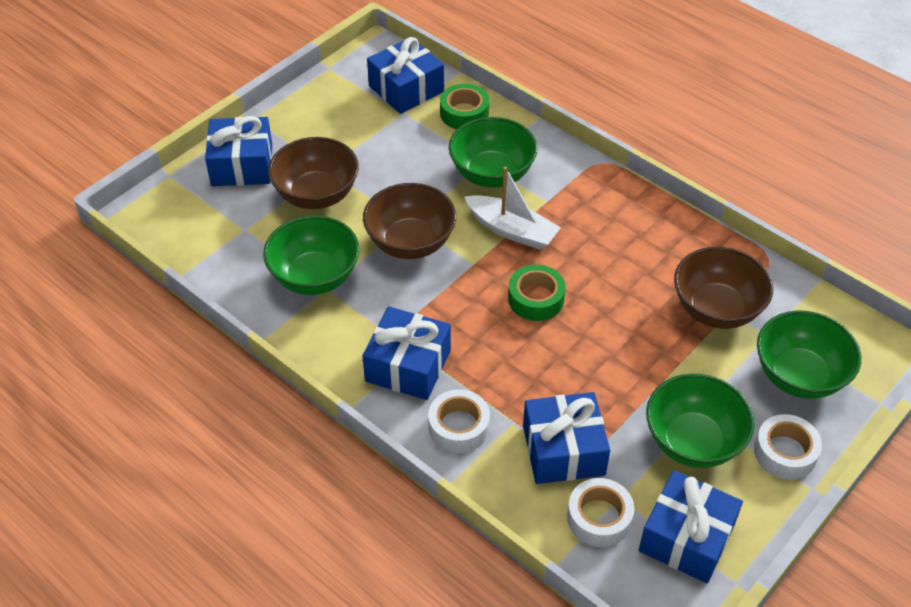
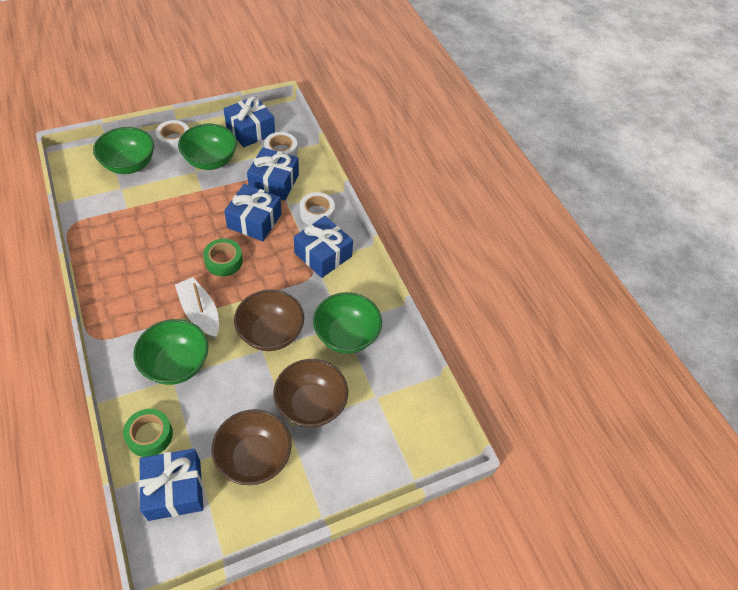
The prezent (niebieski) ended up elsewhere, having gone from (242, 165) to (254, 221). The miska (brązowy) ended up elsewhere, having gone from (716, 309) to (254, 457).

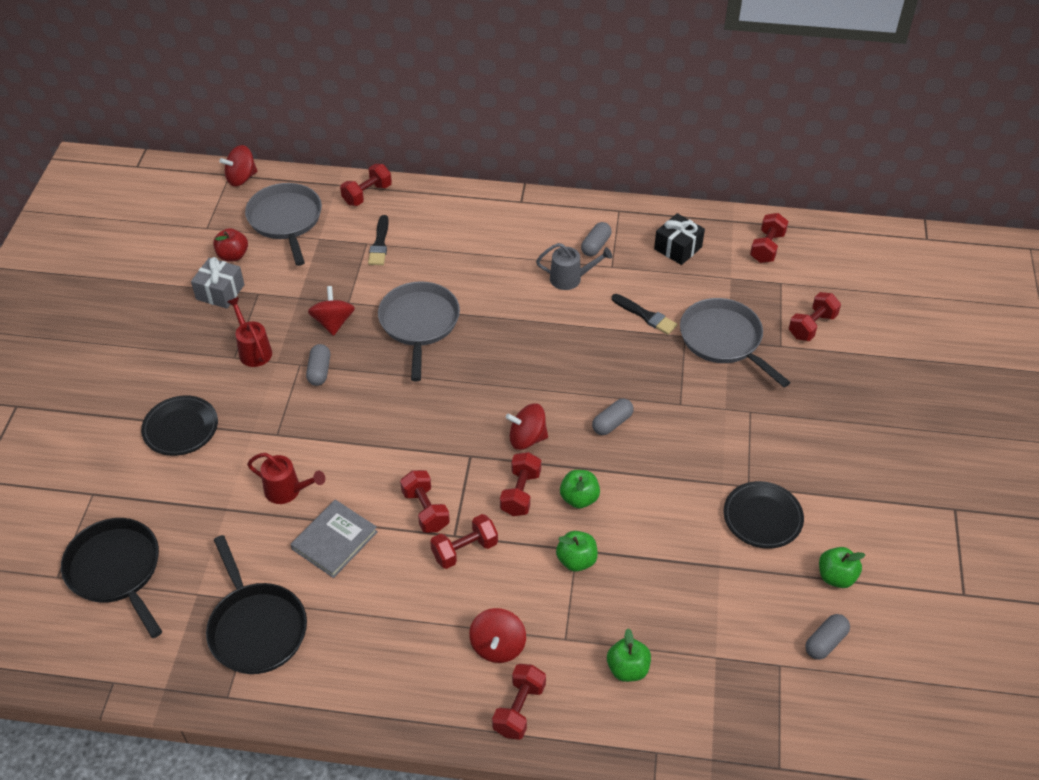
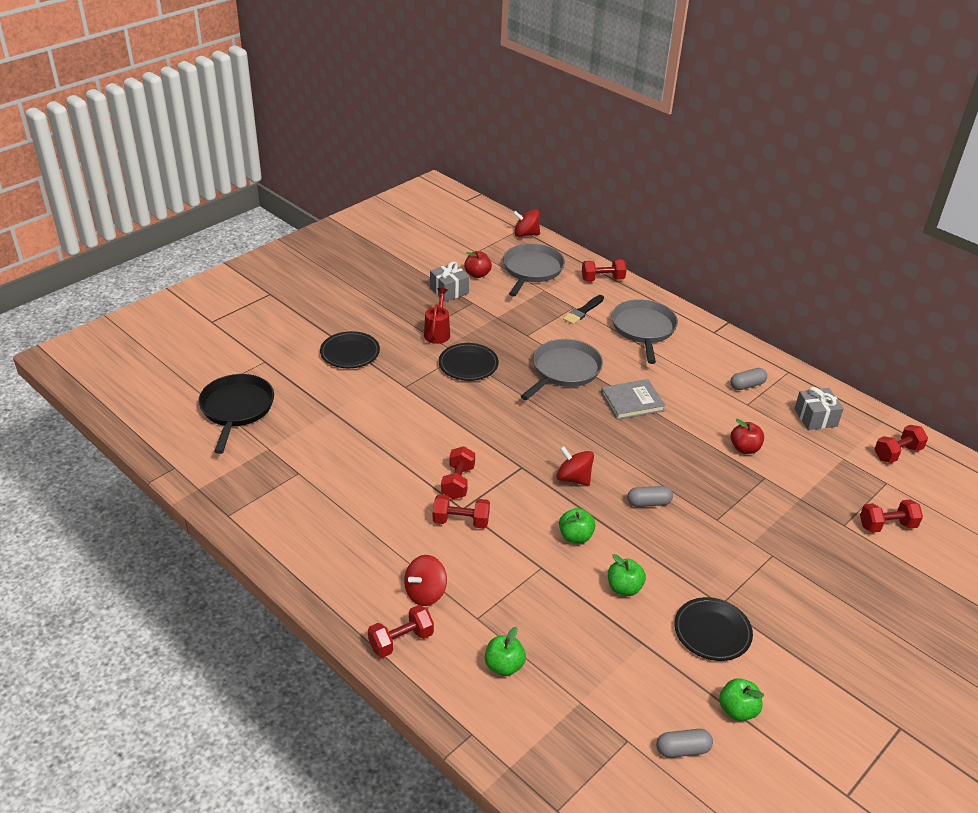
What was the prezent (czarny) at (678, 248) turned into the prezent (szary) at (815, 418). The second view lost the konewka (szary) at (571, 279). The second view lost the bączek (czerwony) at (333, 322). Where the pędzel (czarny) stood at (646, 316), the jabłko (czerwony) came to stand at (744, 448). The patelnia (szary) ended up elsewhere, having gone from (723, 340) to (643, 329). Where the kapsułka (szary) stood at (319, 371), the talerz (czarny) came to stand at (468, 365). The second view lost the hantel (czerwony) at (520, 493). The second view lost the konewka (czerwony) at (287, 491). The książka (szary) ended up elsewhere, having gone from (334, 540) to (632, 402). The jabłko (zielony) ended up elsewhere, having gone from (576, 560) to (624, 588). The second view lost the patelnia (czarny) at (256, 628).

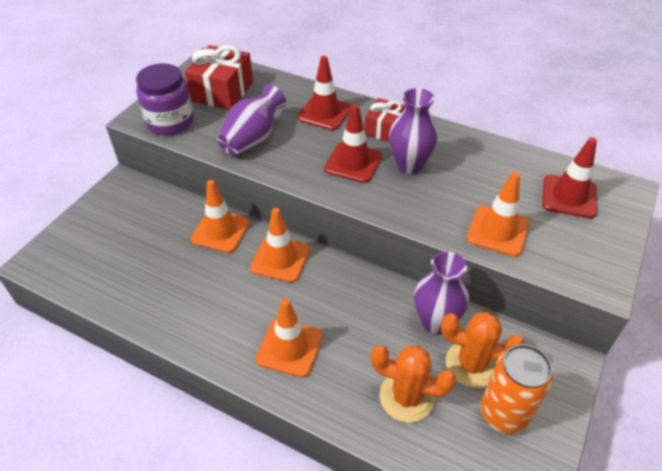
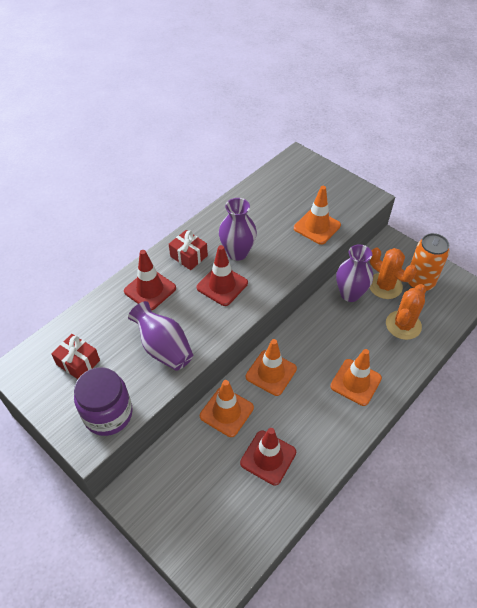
The size of the prezent (czerwony) at (222, 91) changed by a factor of 0.62. The pachołek (czerwony) ended up elsewhere, having gone from (569, 196) to (268, 457). The kaktus (pomarańczowy) at (472, 364) ended up facing another way, 75 degrees counterclockwise from before.

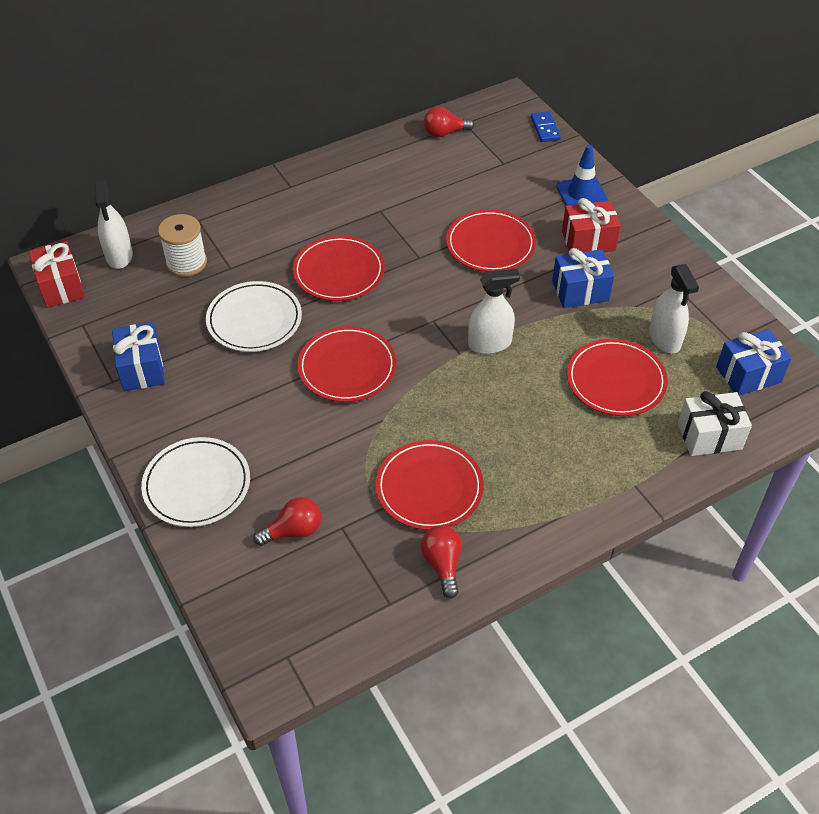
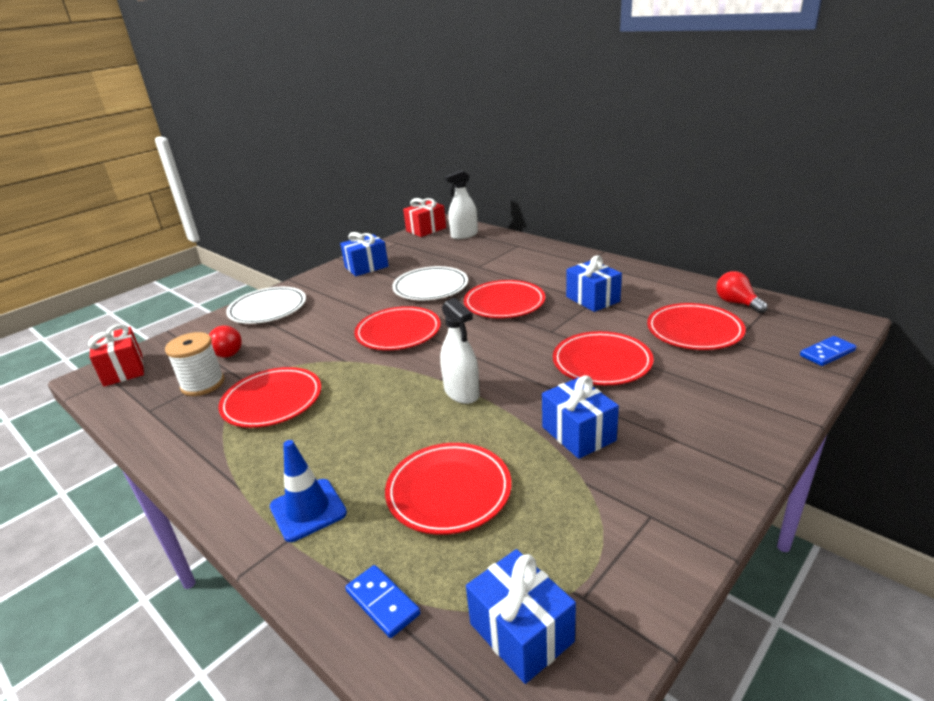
The pachołek (niebieski) ended up elsewhere, having gone from (581, 194) to (308, 510). The prezent (czerwony) ended up elsewhere, having gone from (588, 241) to (123, 370). The szpulka (biały) ended up elsewhere, having gone from (186, 263) to (203, 384). The second view lost the spryskiwacz (biały) at (664, 338). Where the prezent (biały) stood at (709, 436), the kostka domina (niebieski) came to stand at (383, 602). The second view lost the żarówka (czerwony) at (442, 564). The second view gained the prezent (niebieski) at (592, 299). The second view gained the talerz (czerwony) at (694, 330).

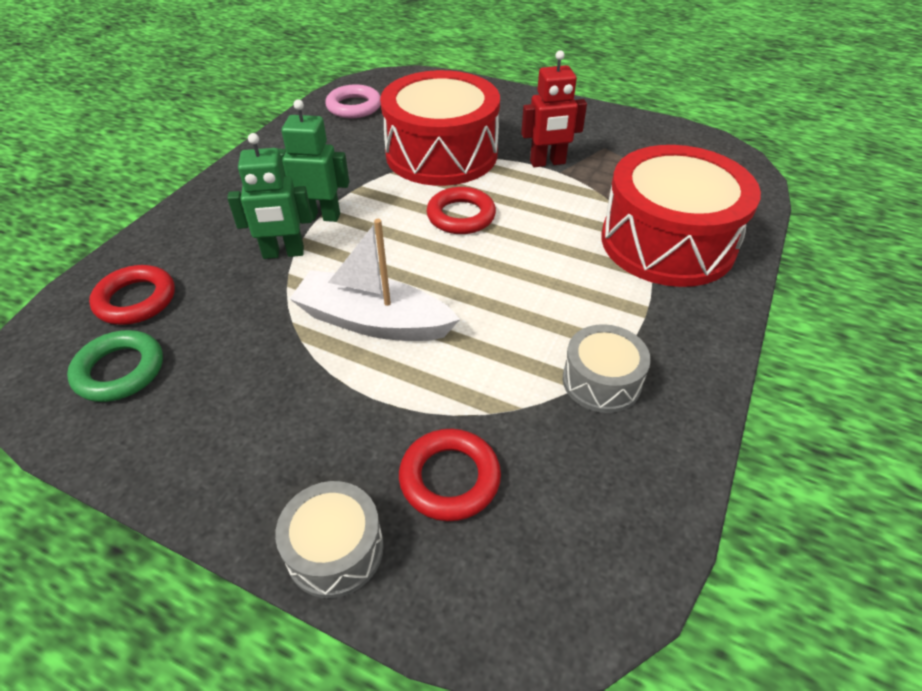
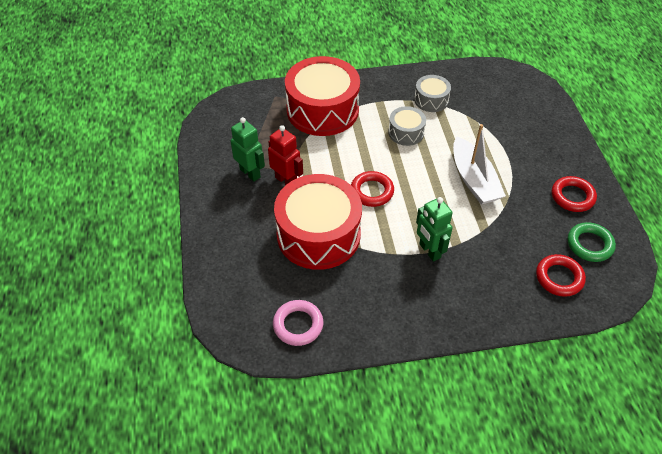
The robot (zielony) ended up elsewhere, having gone from (283, 253) to (250, 173). The pierścień (czerwony) ended up elsewhere, having gone from (449, 478) to (572, 196). The bęben (szary) ended up elsewhere, having gone from (335, 549) to (406, 132).

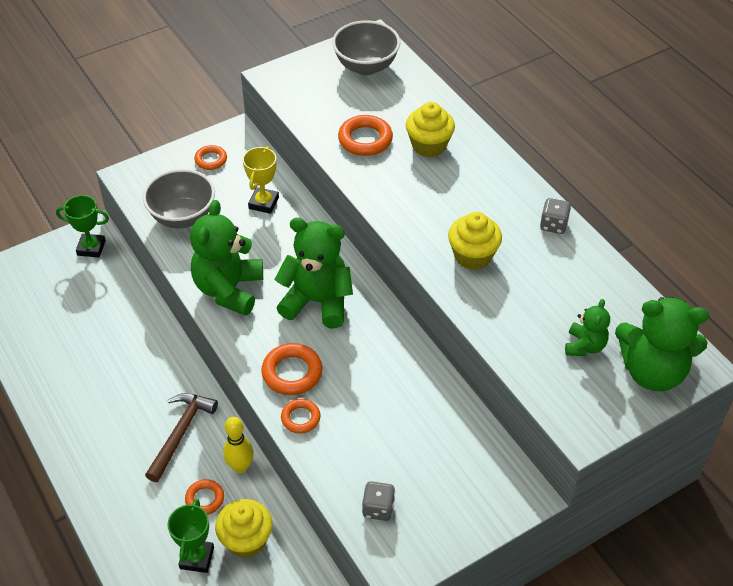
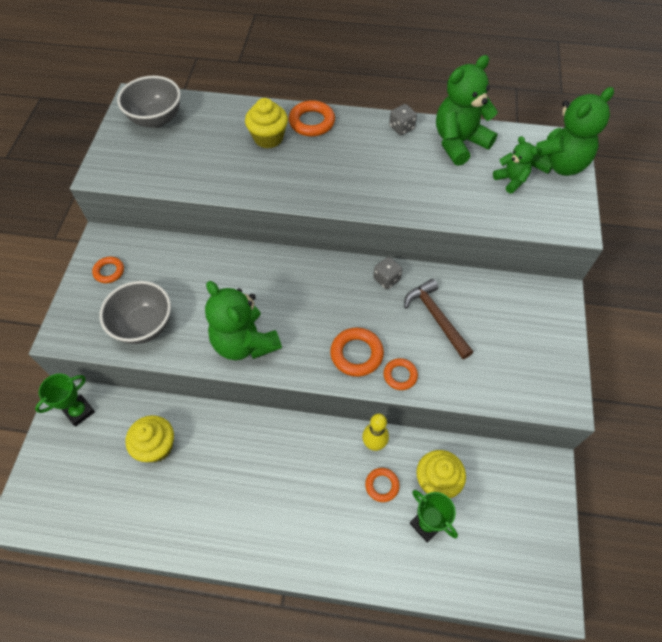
The pierścień (pomarańczowy) ended up elsewhere, having gone from (365, 139) to (312, 122). The second view lost the puchar (żółty) at (264, 203). The muffinka (żółty) ended up elsewhere, having gone from (472, 256) to (156, 446). The miś (zielony) ended up elsewhere, having gone from (317, 302) to (459, 143). The młotek (brązowy) ended up elsewhere, having gone from (181, 433) to (436, 317). The kostka do gry (szary) ended up elsewhere, having gone from (378, 508) to (386, 279).

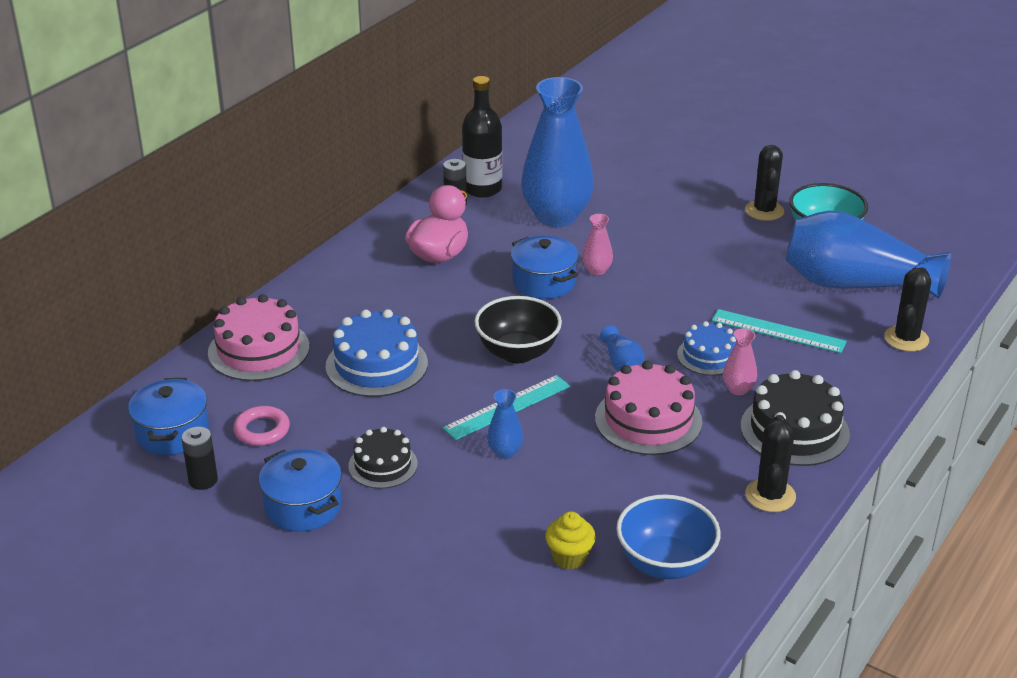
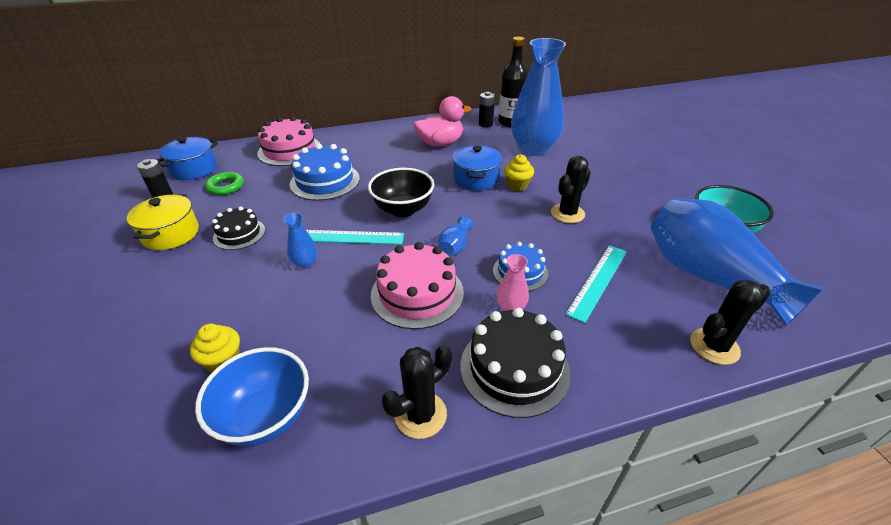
The kaktus (czarny) ended up elsewhere, having gone from (764, 211) to (567, 213). Where the wazon (różowy) stood at (597, 270), the muffinka (żółty) came to stand at (517, 186). The linijka (turkusowy) at (778, 331) ended up facing another way, 60 degrees clockwise from before. What was the pierścień (różowy) at (262, 430) turned into the pierścień (zielony) at (225, 186). What was the garnek (niebieski) at (303, 506) turned into the garnek (żółty) at (171, 234).

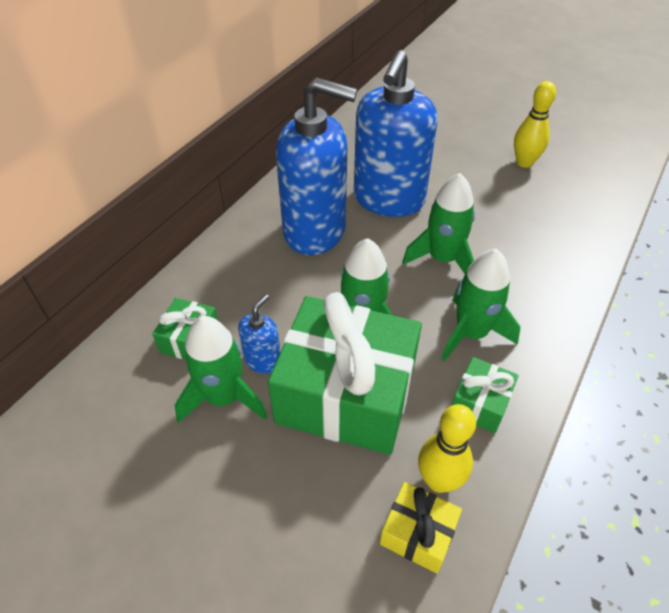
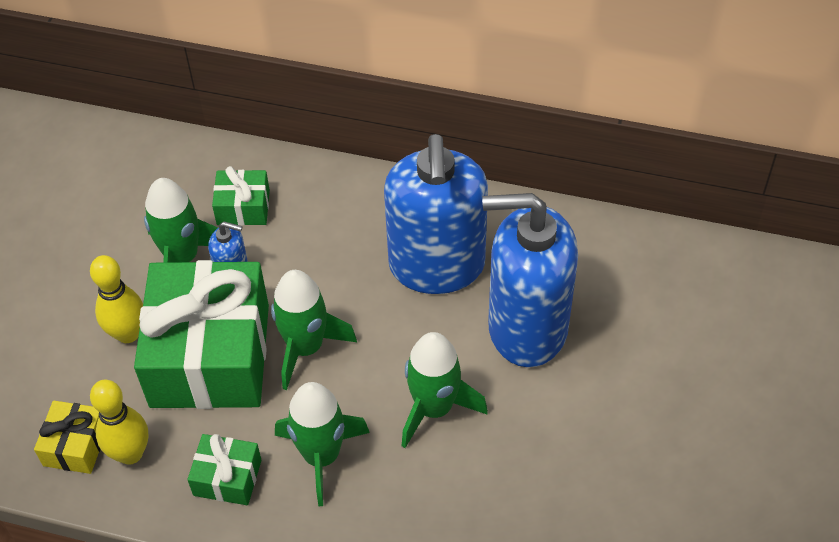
The kręgiel (żółty) ended up elsewhere, having gone from (524, 163) to (128, 333).

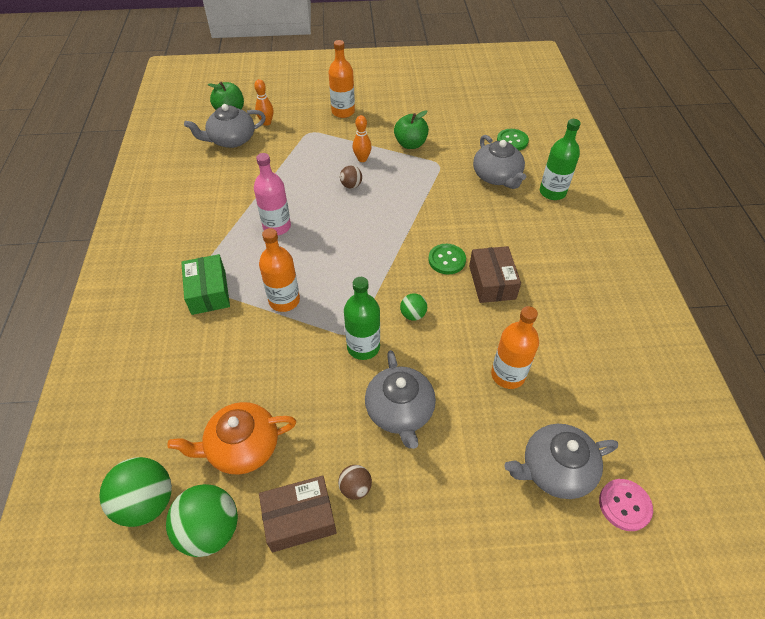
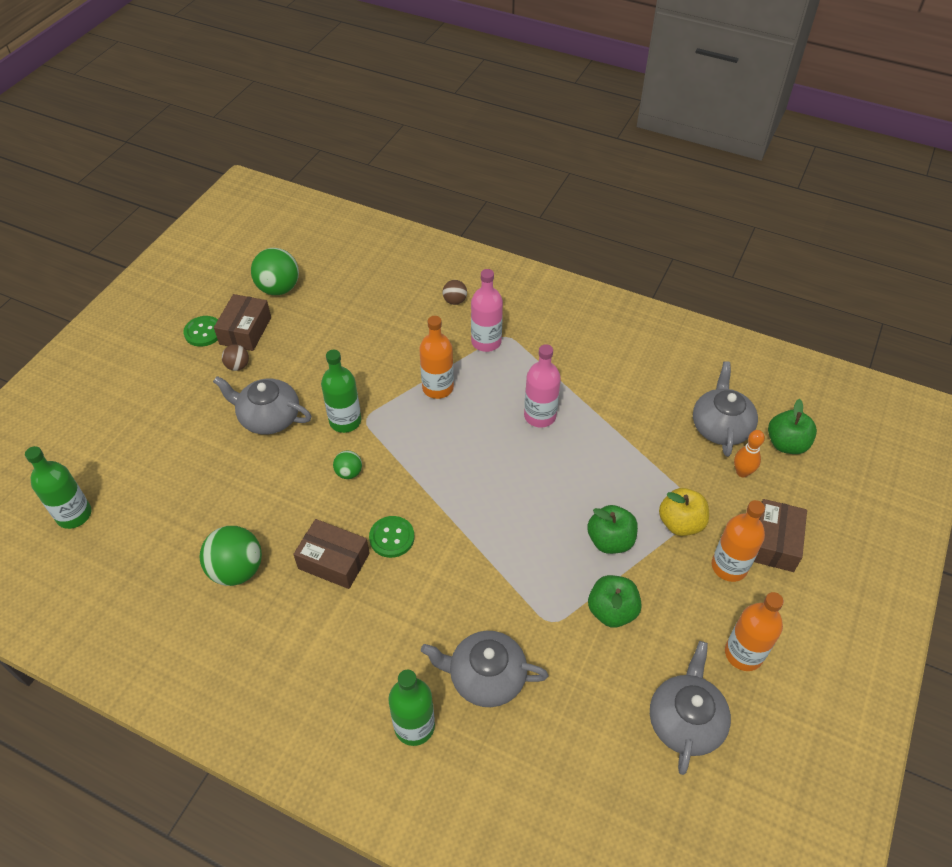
Where the kręgiel (pomarańczowy) stood at (362, 159), the jabłko (zielony) came to stand at (610, 540). The guzik (zielony) ended up elsewhere, having gone from (512, 141) to (203, 332). The piłka (brązowy) ended up elsewhere, having gone from (351, 185) to (455, 301). Where the pudełko (zielony) stood at (208, 292), the butelka (różowy) came to stand at (486, 342). The butelka (pomarańczowy) ended up elsewhere, having gone from (508, 375) to (743, 654). The second view lost the imbryk (pomarańczowy) at (242, 447). The imbryk (szary) ended up elsewhere, having gone from (555, 469) to (685, 720). The piłka (zielony) ended up elsewhere, having gone from (147, 502) to (237, 570). Where the guzik (różowy) stood at (624, 505), the butelka (zielony) came to stand at (74, 515). The second view gained the jabłko (żółty) at (680, 523). The second view gained the pudełko (brązowy) at (774, 542).

